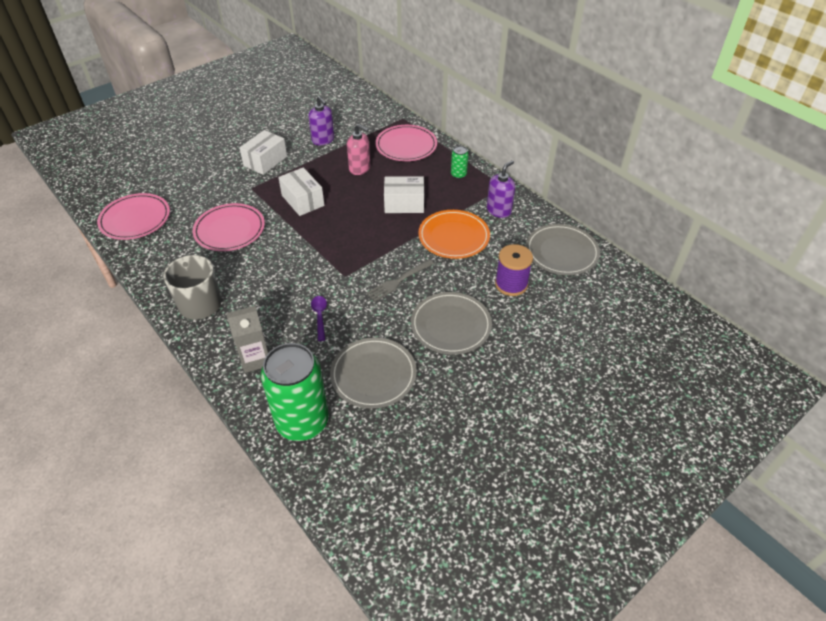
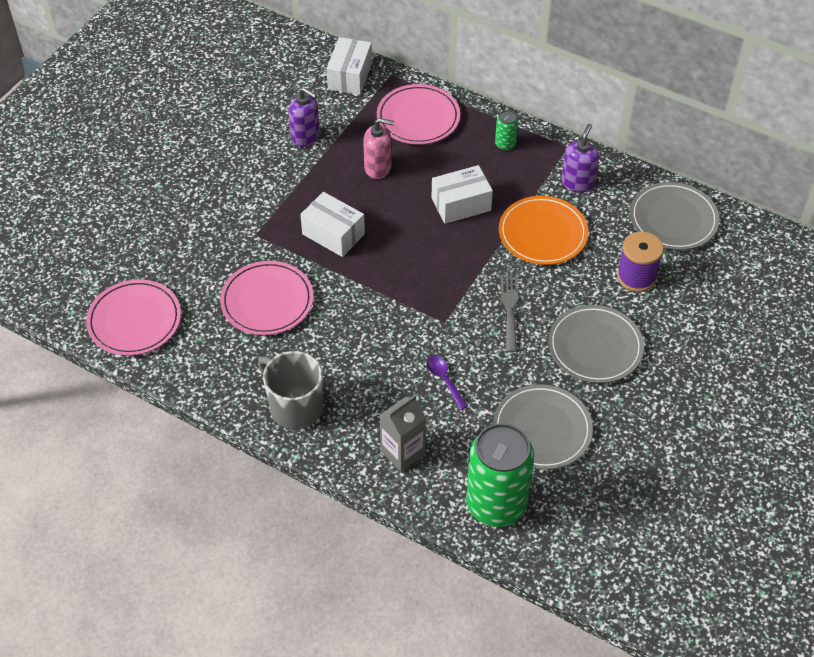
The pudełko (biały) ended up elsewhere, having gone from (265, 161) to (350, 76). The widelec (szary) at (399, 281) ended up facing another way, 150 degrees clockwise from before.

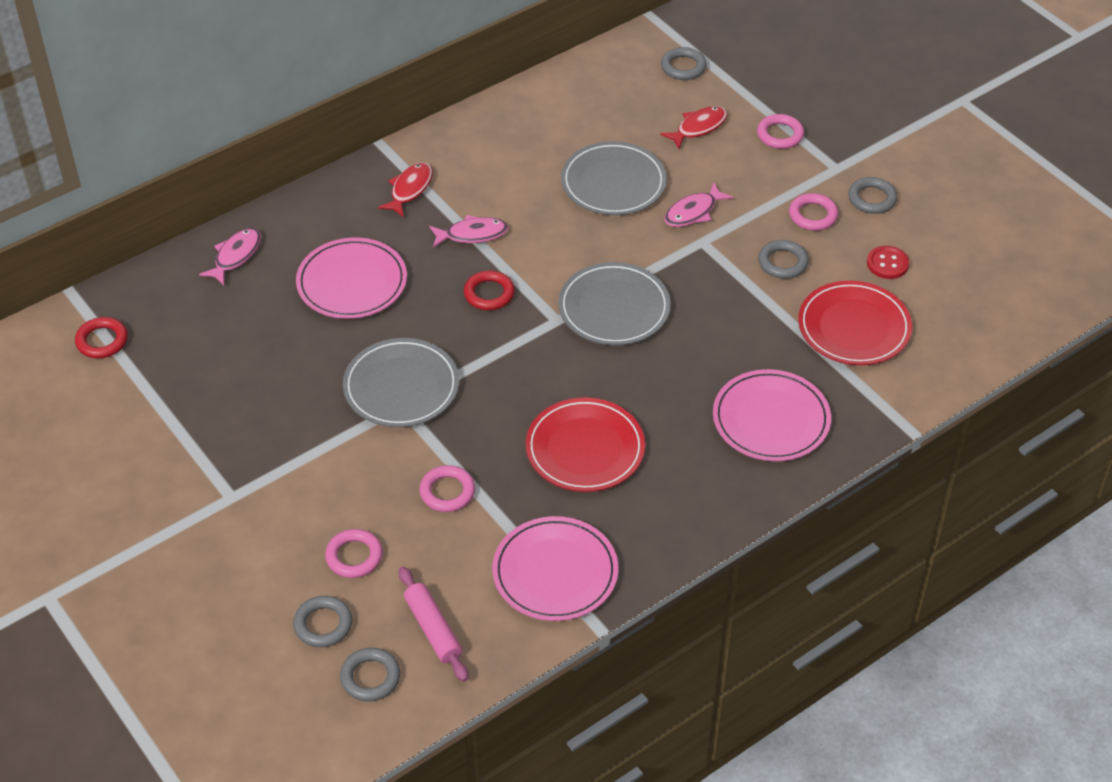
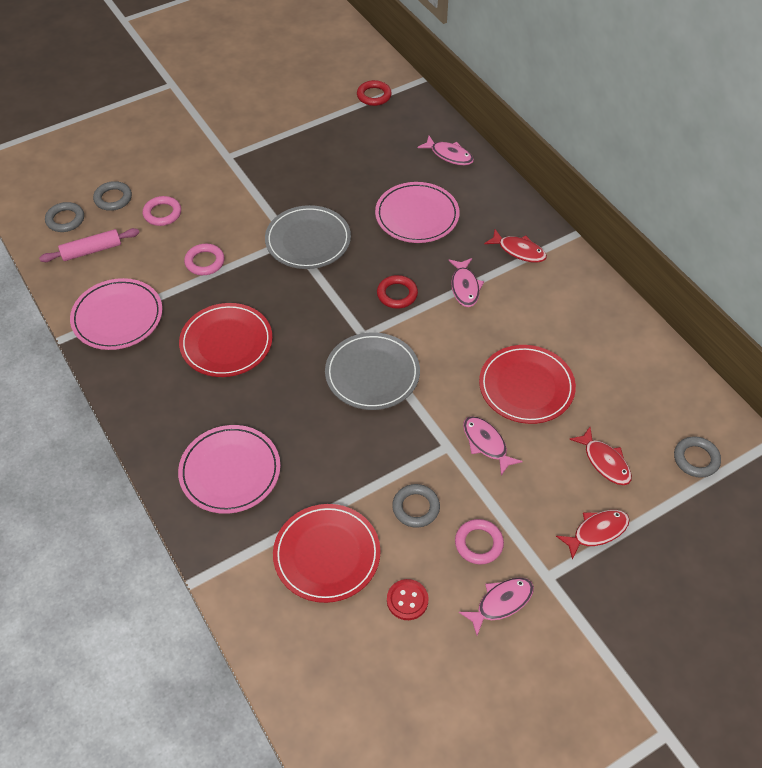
Where the pierścień (różowy) stood at (780, 135), the ryba (czerwony) came to stand at (597, 532). What was the talerz (szary) at (613, 183) turned into the talerz (czerwony) at (526, 387). Where the pierścień (szary) stood at (872, 199), the ryba (różowy) came to stand at (501, 603).

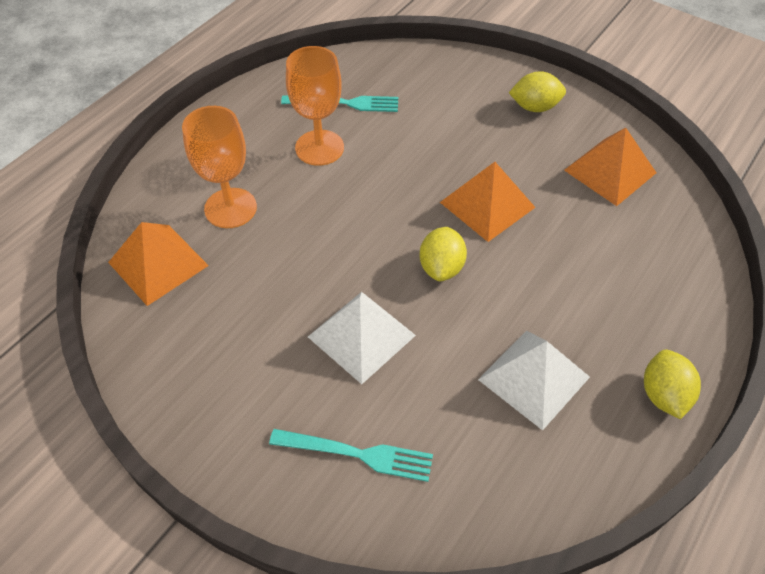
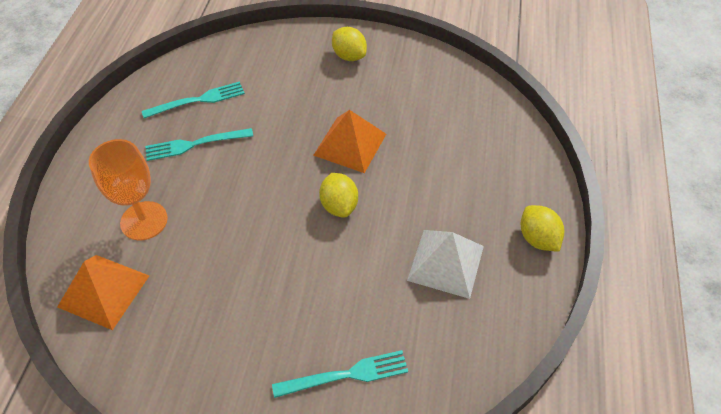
Where the kielich (pomarańczowy) stood at (319, 148), the widelec (turkusowy) came to stand at (195, 144). The cytryna (żółty) at (534, 107) ended up facing another way, 75 degrees clockwise from before. The second view lost the piramida (pomarańczowy) at (610, 171). The second view lost the piramida (biały) at (361, 336).

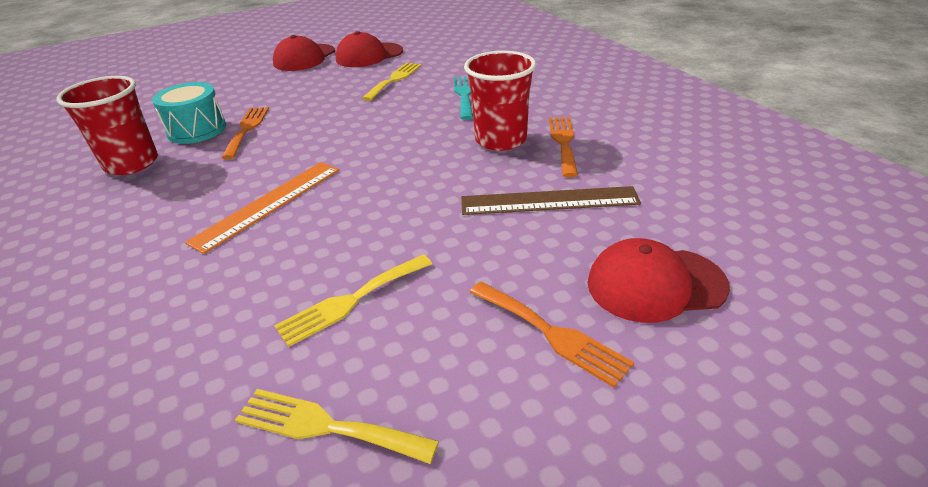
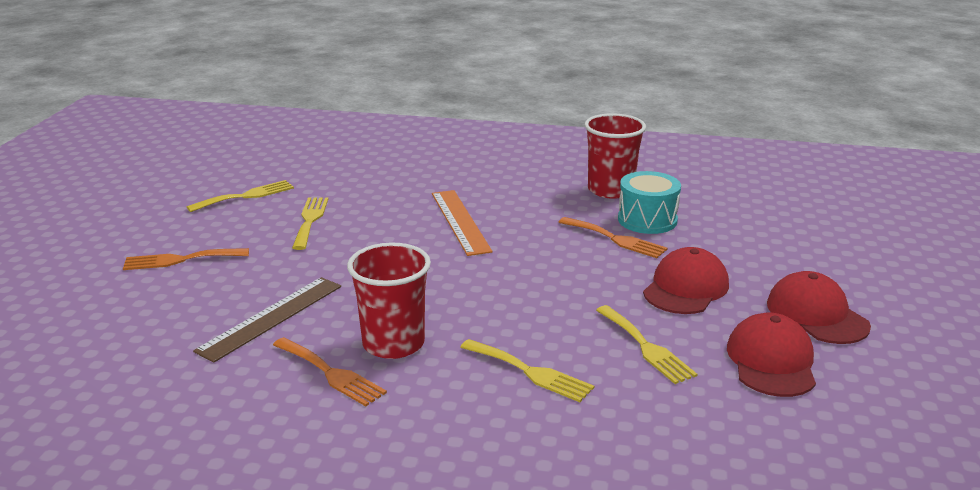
What was the widelec (turkusowy) at (464, 95) turned into the widelec (żółty) at (530, 372). The czapka (czerwony) ended up elsewhere, having gone from (655, 284) to (686, 288).

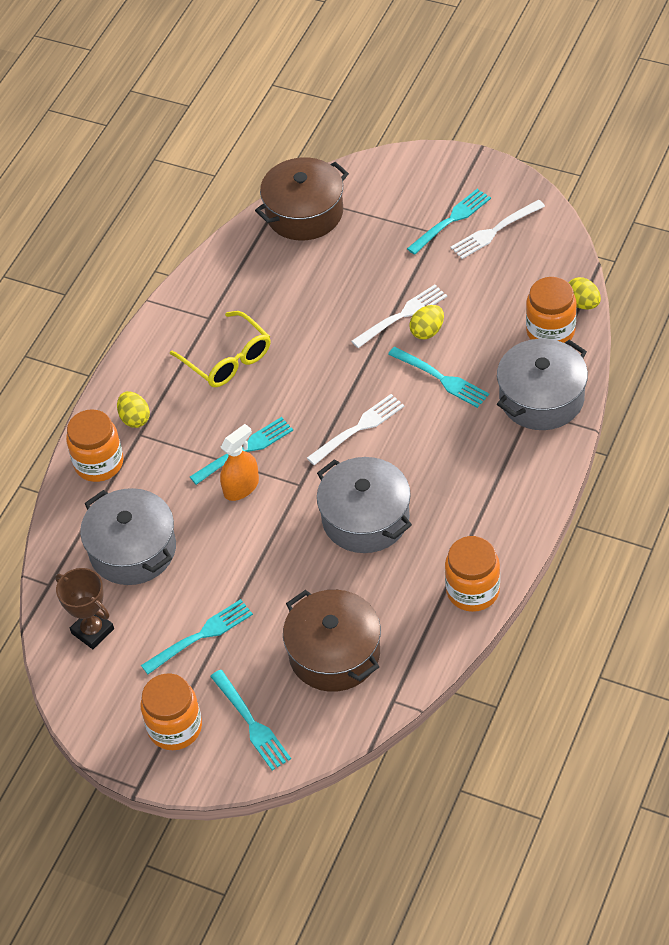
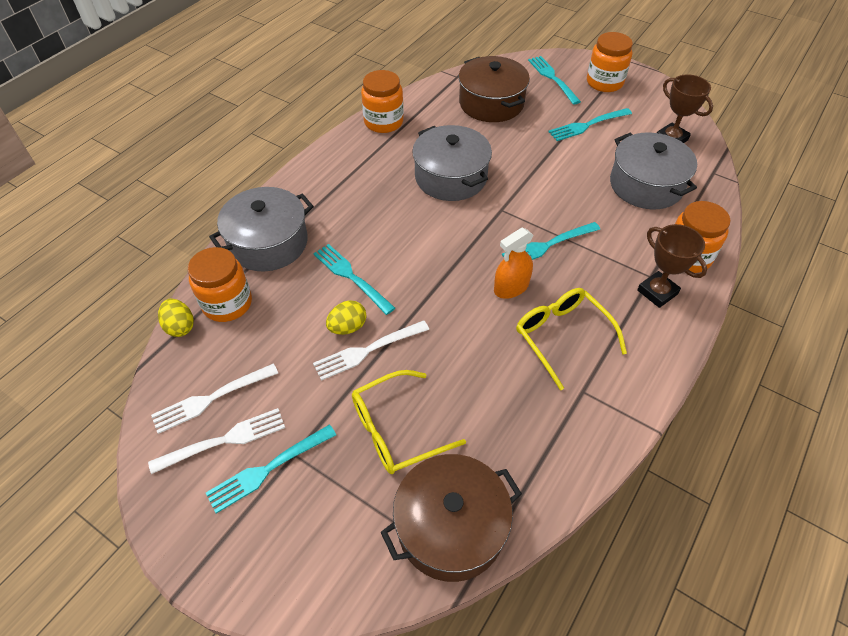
Where the jajko (żółty) stood at (135, 418), the puchar (brązowy) came to stand at (657, 292). The widelec (biały) ended up elsewhere, having gone from (358, 428) to (211, 398). The spryskiwacz (pomarańczowy) ended up elsewhere, having gone from (241, 487) to (511, 287). The second view gained the okulary (żółty) at (396, 430).

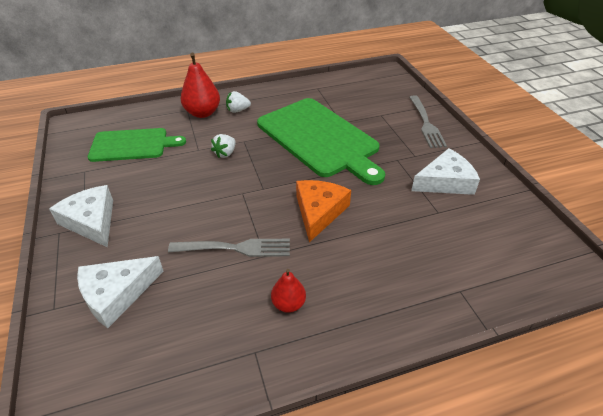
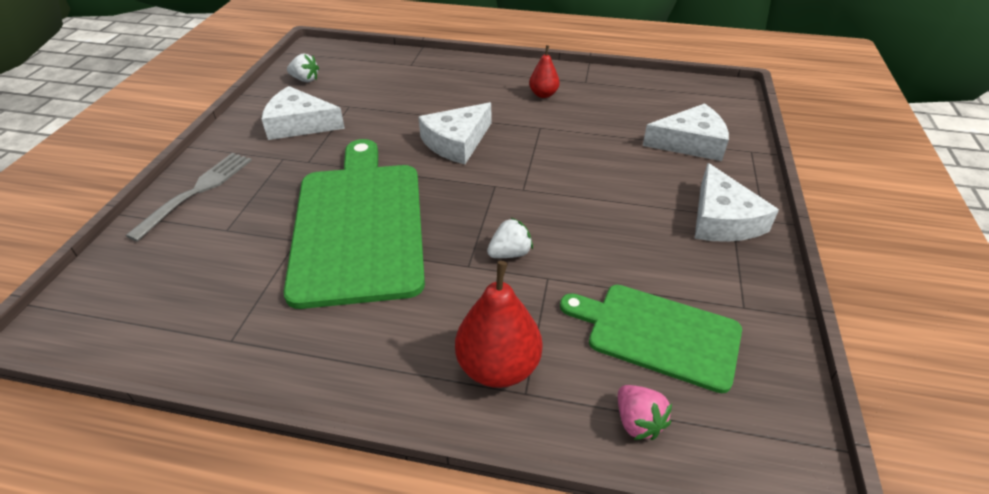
The truskawka (biały) ended up elsewhere, having gone from (237, 110) to (305, 79). What was the ser (pomarańczowy) at (319, 212) turned into the ser (biały) at (457, 142). The second view lost the widelec (szary) at (234, 248). The second view gained the truskawka (różowy) at (637, 422).

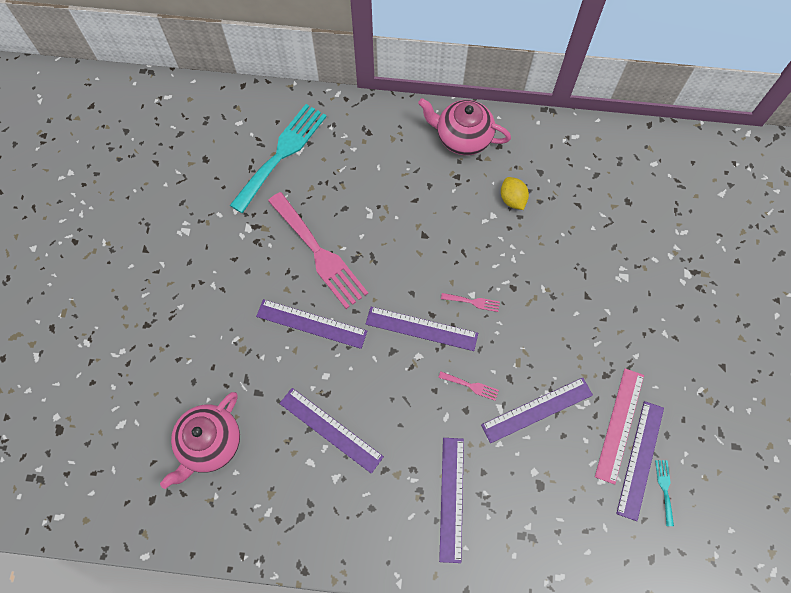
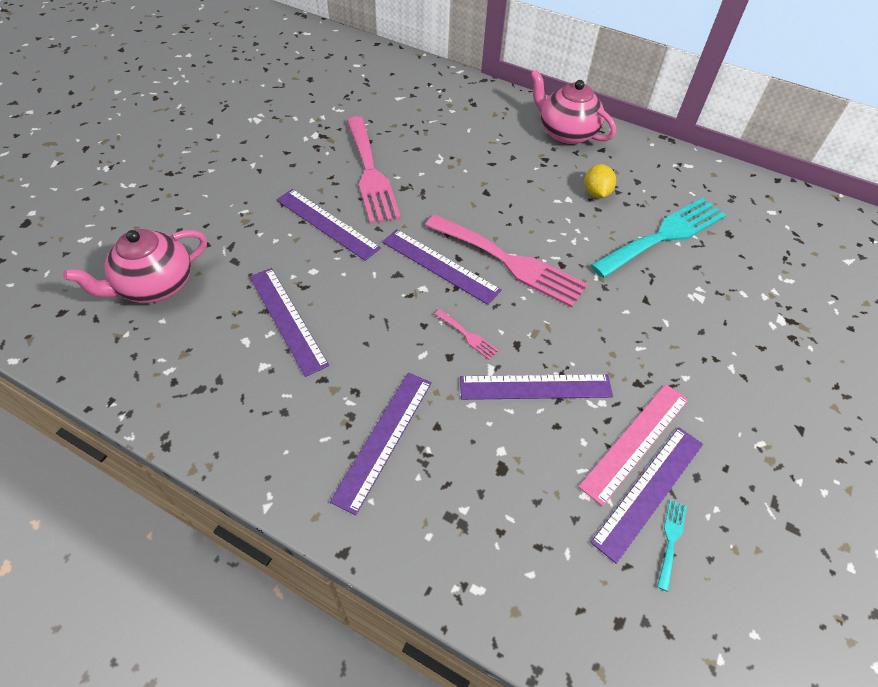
The widelec (turkusowy) ended up elsewhere, having gone from (281, 154) to (664, 235). The size of the widelec (różowy) at (473, 302) changed by a factor of 2.50.

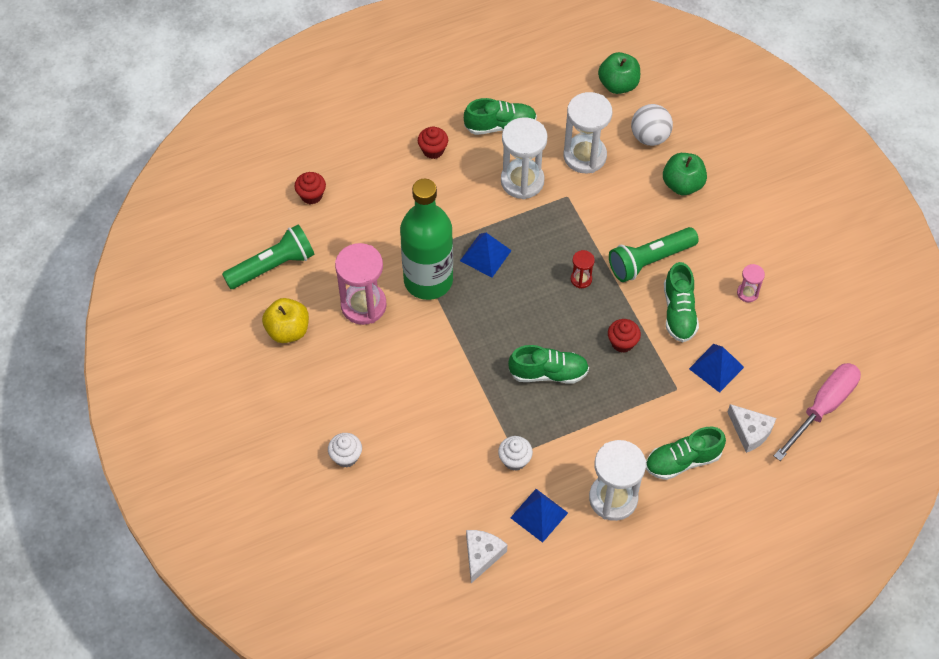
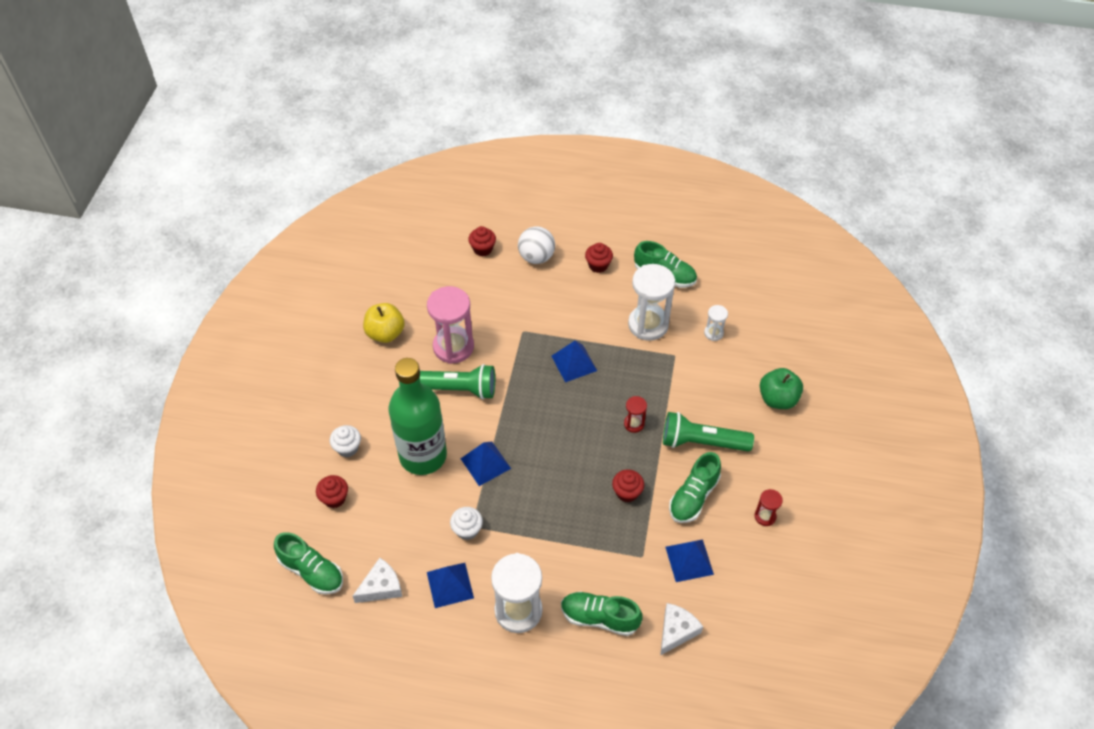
The second view lost the jabłko (zielony) at (618, 85). The size of the klepsydra (biały) at (584, 156) changed by a factor of 0.48. The piłka (biały) ended up elsewhere, having gone from (649, 137) to (536, 257). The butelka (zielony) ended up elsewhere, having gone from (428, 280) to (423, 456). The latarka (zielony) ended up elsewhere, having gone from (272, 266) to (456, 389). What was the klepsydra (różowy) at (747, 293) turned into the klepsydra (czerwony) at (765, 516). The but (zielony) ended up elsewhere, having gone from (548, 373) to (311, 571). The second view lost the śrubokręt (różowy) at (823, 407). The ser (biały) at (750, 431) ended up facing another way, 135 degrees counterclockwise from before. The second view gained the piramida (niebieski) at (485, 463). The second view gained the muffinka (czerwony) at (334, 498).

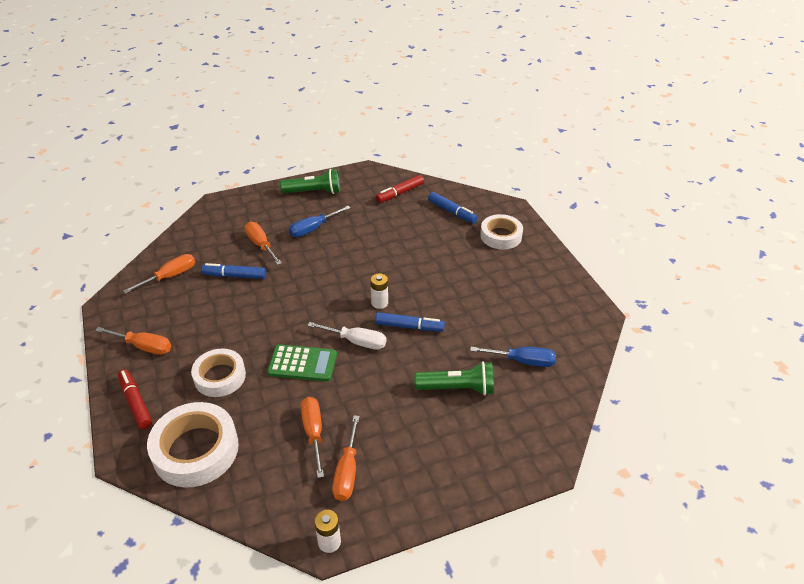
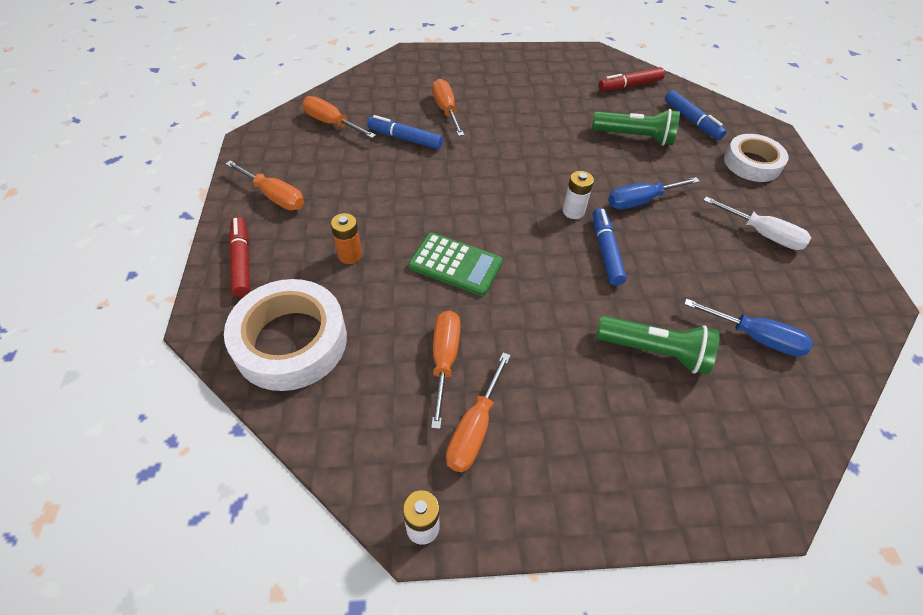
The latarka (zielony) ended up elsewhere, having gone from (314, 192) to (635, 137). The śrubokręt (niebieski) ended up elsewhere, having gone from (313, 229) to (640, 201). The śrubokręt (pomarańczowy) at (170, 276) ended up facing another way, 120 degrees counterclockwise from before. The flamaster (niebieski) at (409, 326) ended up facing another way, 120 degrees counterclockwise from before. The śrubokręt (biały) ended up elsewhere, having gone from (356, 341) to (762, 234). Where the taśma klejąca (biały) stood at (220, 376), the bateria (pomarańczowy) came to stand at (350, 255).

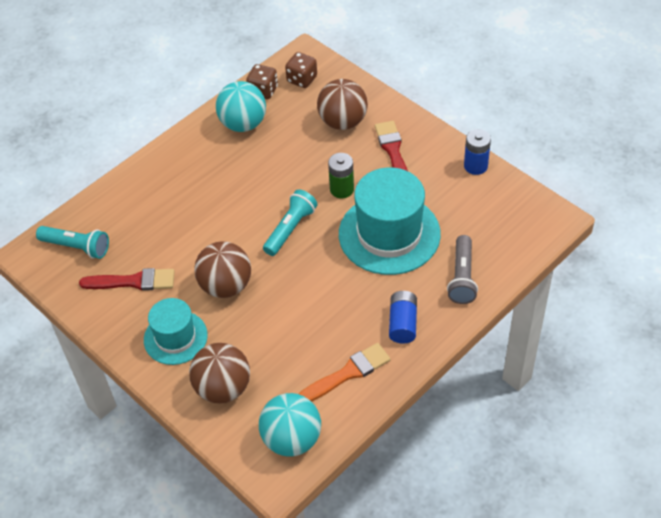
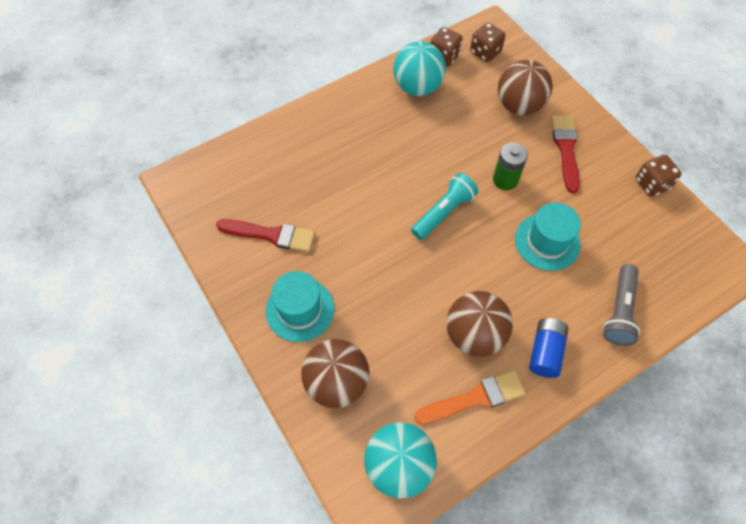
Where the bateria (niebieski) stood at (475, 166), the kostka do gry (brązowy) came to stand at (651, 184). The size of the kapelusz (turkusowy) at (389, 234) changed by a factor of 0.59. The second view lost the latarka (turkusowy) at (77, 247). The piłka (brązowy) ended up elsewhere, having gone from (226, 286) to (474, 335).

